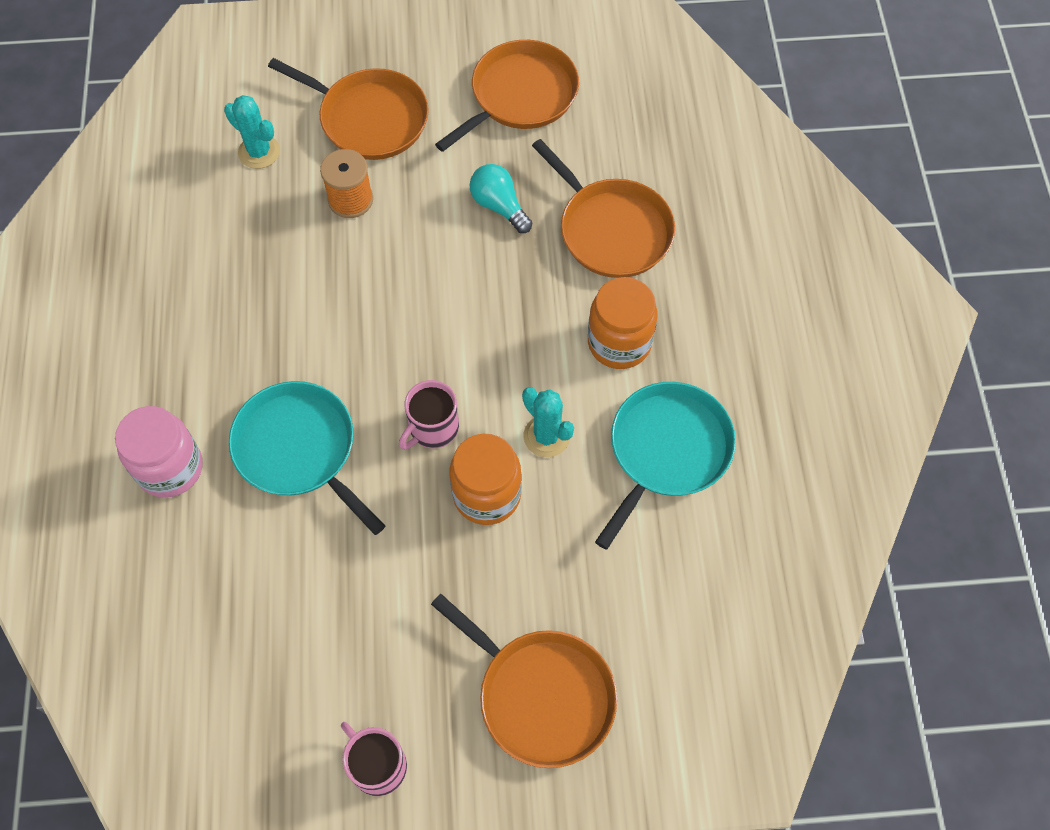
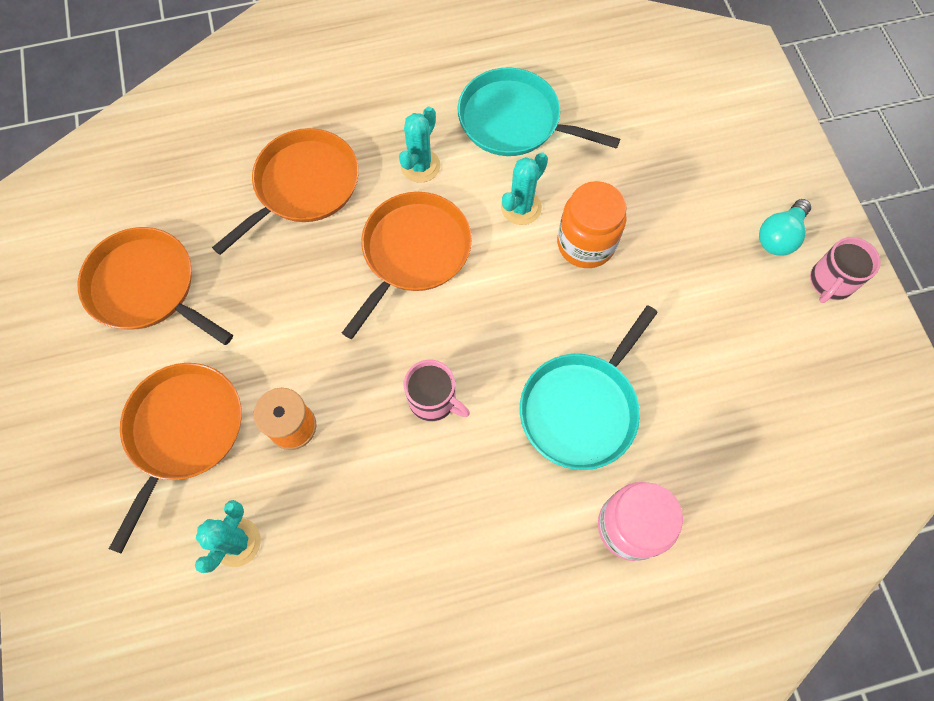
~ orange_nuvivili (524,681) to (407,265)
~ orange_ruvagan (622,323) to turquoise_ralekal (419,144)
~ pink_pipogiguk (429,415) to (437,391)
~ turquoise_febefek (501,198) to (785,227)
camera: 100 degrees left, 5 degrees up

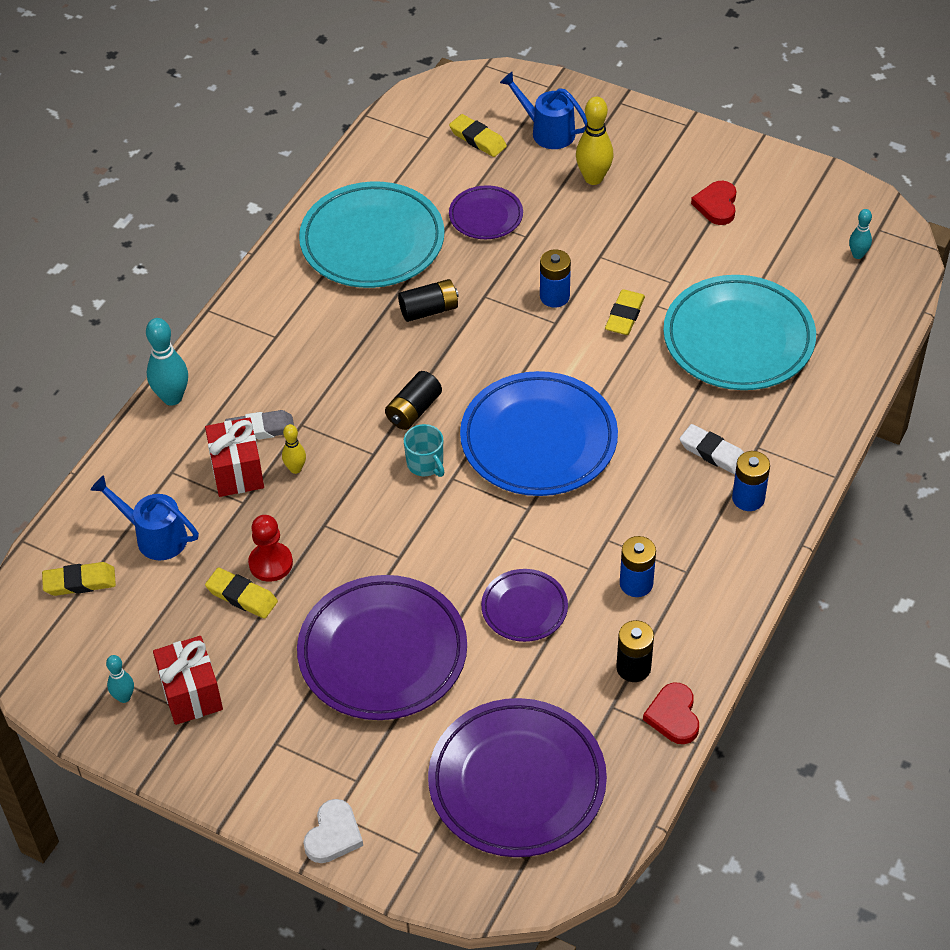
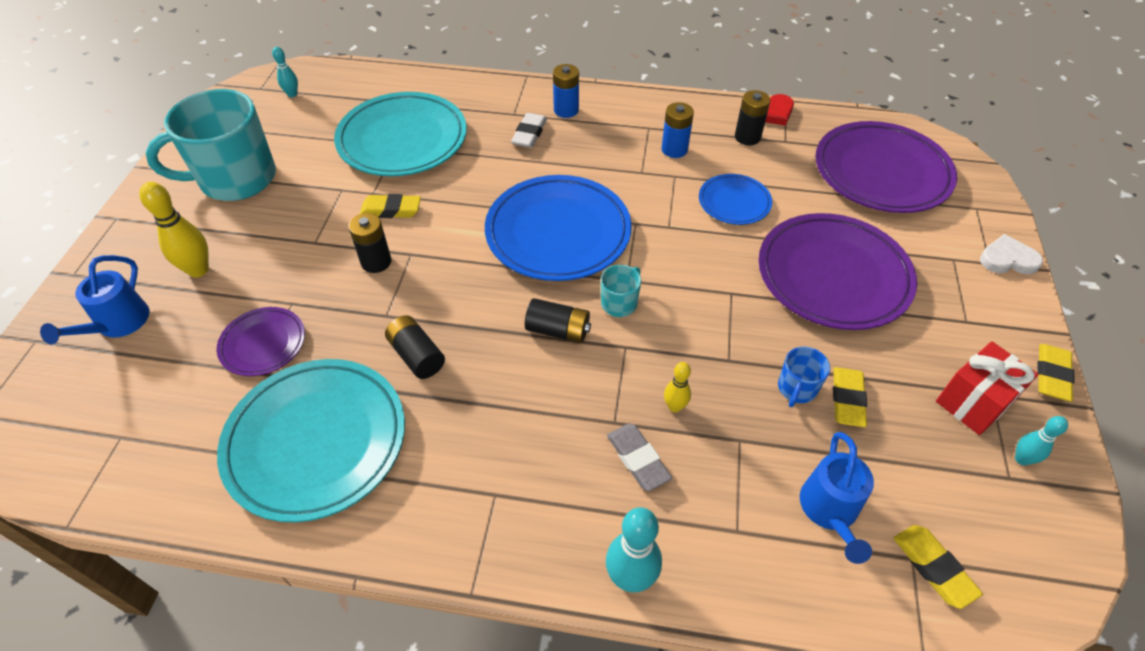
~ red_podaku (713,203) to turquoise_pipogiguk (211,145)
~ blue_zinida (555,278) to black_zinida (369,243)
~ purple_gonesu (524,605) to blue_gonesu (735,199)
~ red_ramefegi (270,548) to blue_pipogiguk (804,377)
~ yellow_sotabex (478,135) to (1056,373)
- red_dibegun (234,457)
camera: 110 degrees left, 0 degrees up

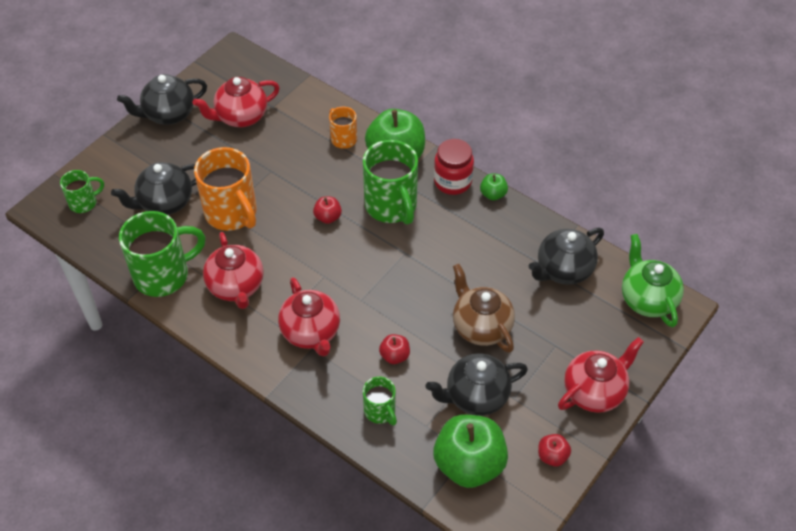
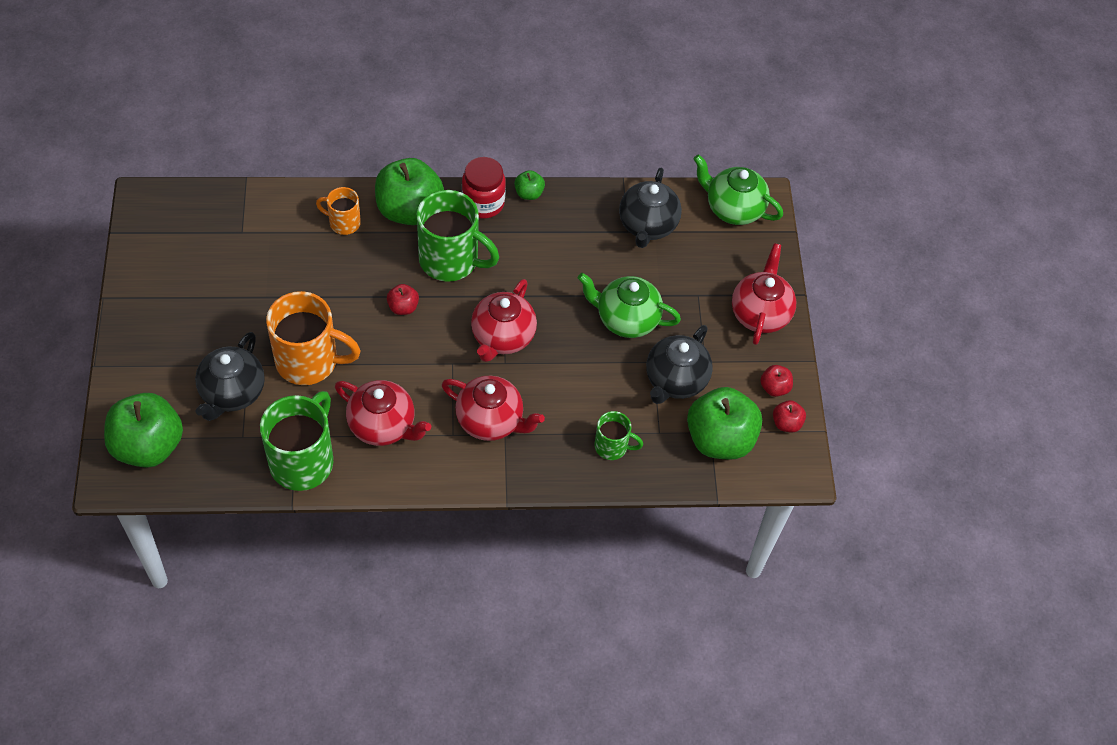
~ green_pipogiguk (82,191) to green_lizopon (143,430)
~ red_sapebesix (236,102) to (504,320)
~ brown_sapebesix (484,308) to green_sapebesix (629,305)
~ red_lizopon (394,349) to (789,416)
- black_sapebesix (162,99)
camera: 45 degrees left, 5 degrees up

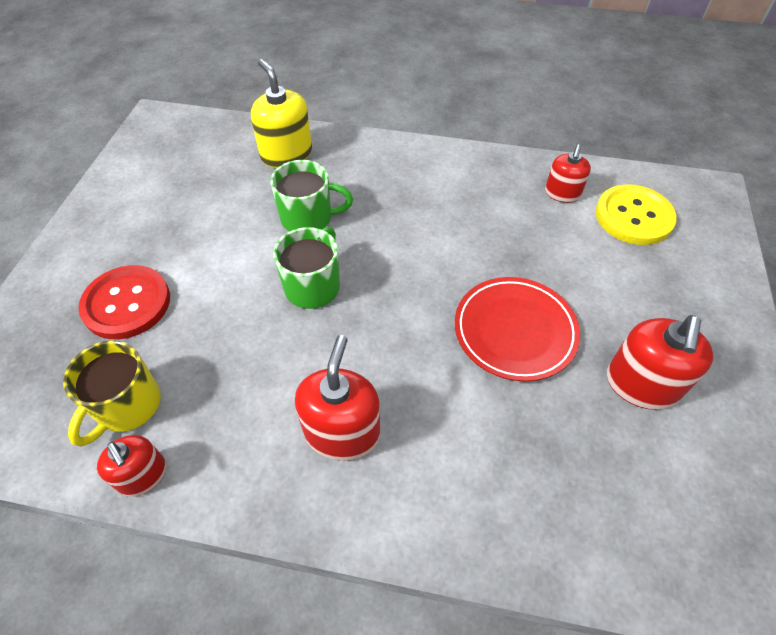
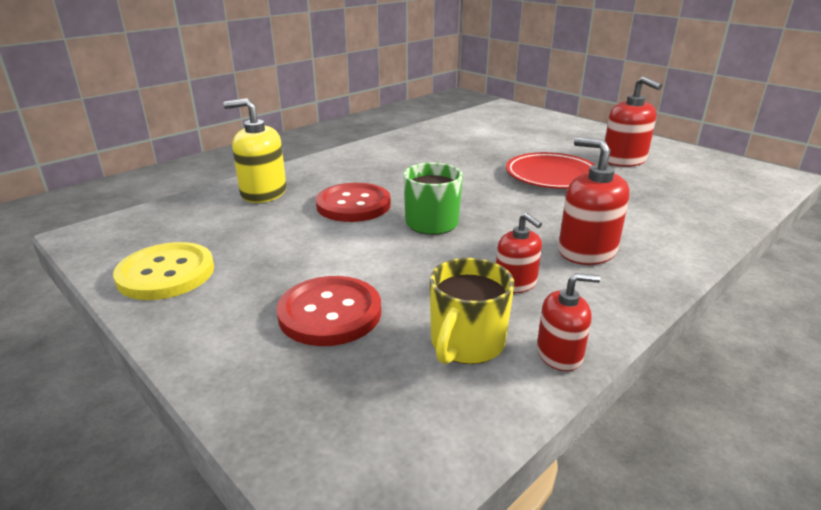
~ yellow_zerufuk (636,214) to (163,271)
~ green_pipogiguk (311,196) to red_zerufuk (353,202)
~ yellow_pipogiguk (112,393) = (472,311) 60 degrees clockwise
~ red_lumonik (568,174) to (519,253)
camera: 55 degrees left, 25 degrees down

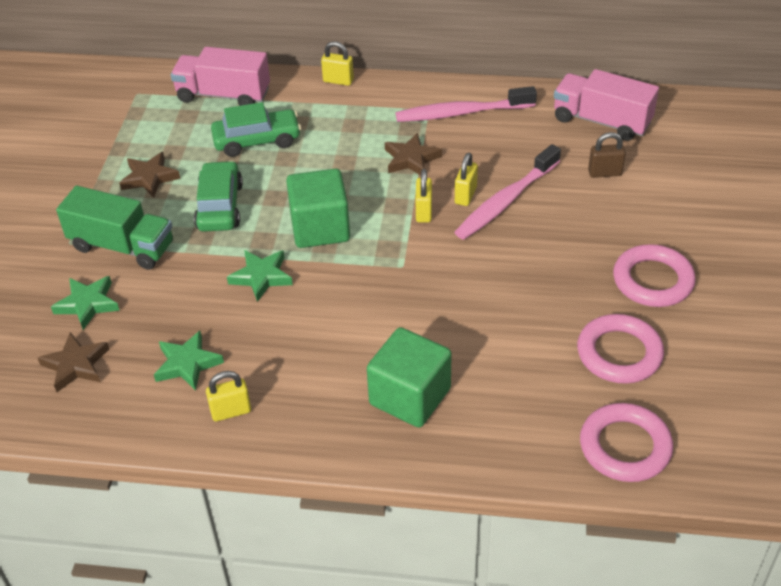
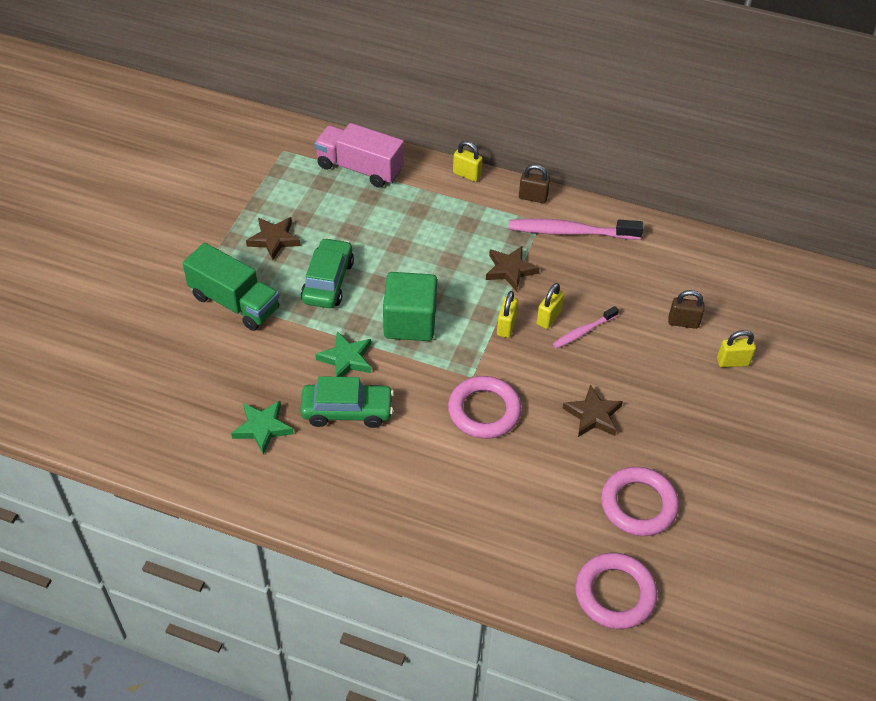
~ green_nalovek (256,129) to (347,402)
~ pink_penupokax (654,275) to (485,407)
+ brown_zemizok (534,183)
~ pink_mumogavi (507,192) = (586,327) x0.55
~ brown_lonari (73,362) to (592,411)
~ yellow_zemizok (228,396) to (736,348)
- green_lonari (85,303)
- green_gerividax (409,377)
- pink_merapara (606,105)
camera: 10 degrees right, 5 degrees up

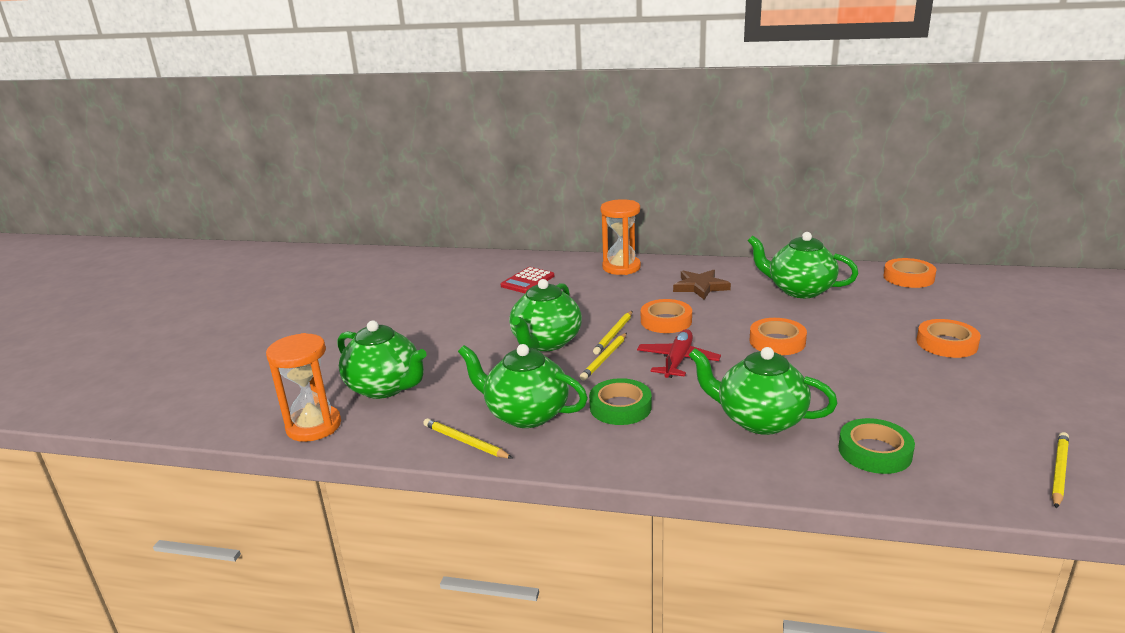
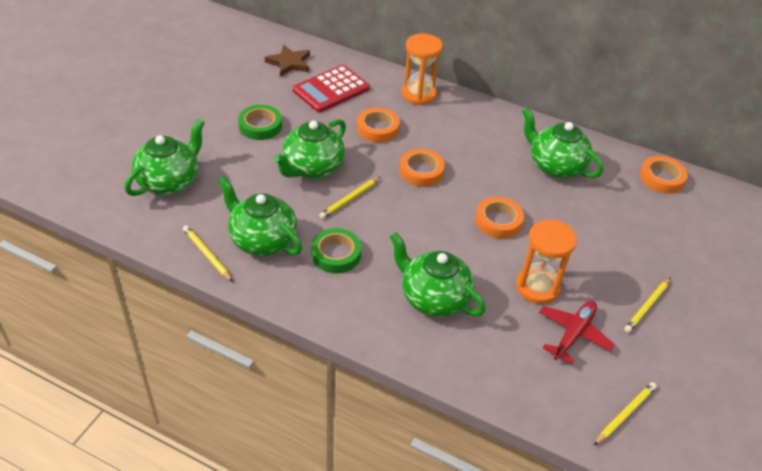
~ green_sapebesix (382,360) = (165,157) 105 degrees counterclockwise
~ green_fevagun (876,446) to (260,122)
~ brown_lonari (702,285) to (287,60)
~ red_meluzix (527,280) = (331,88) x1.51
~ orange_fevagun (949,338) to (378,124)
~ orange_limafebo (303,387) to (546,261)
~ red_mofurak (679,353) to (577,332)
~ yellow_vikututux (612,332) to (647,305)
camera: 10 degrees right, 20 degrees up

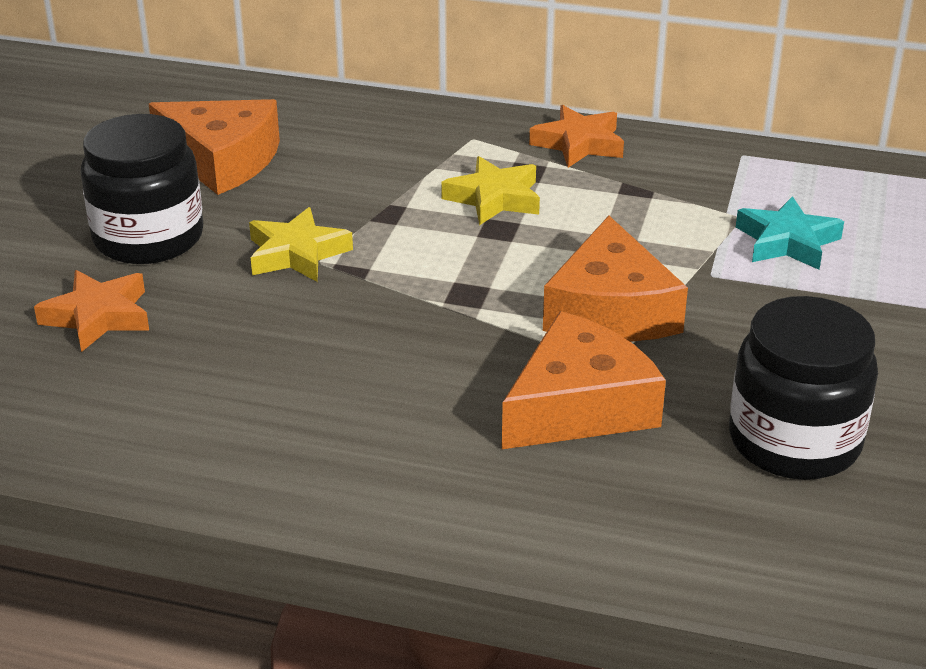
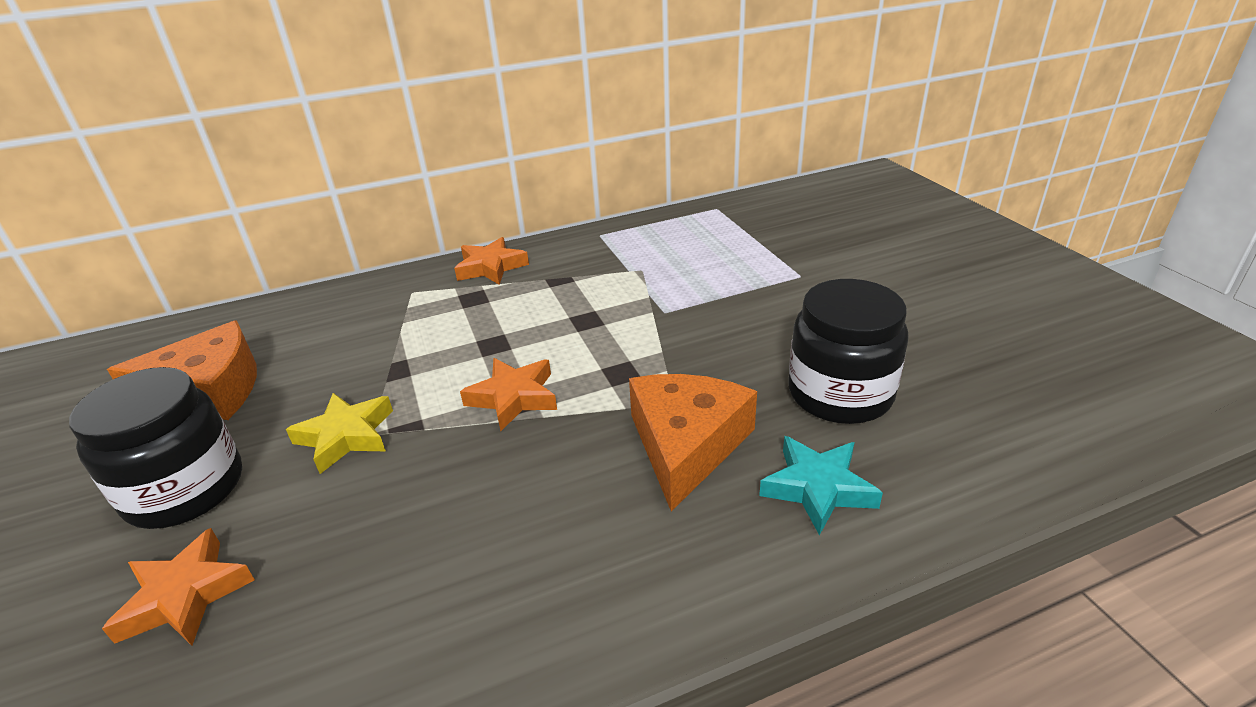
+ orange_lonari (508,394)
~ turquoise_lonari (790,233) to (821,485)
- yellow_lonari (490,190)
- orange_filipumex (615,279)
camera: 35 degrees left, 0 degrees up

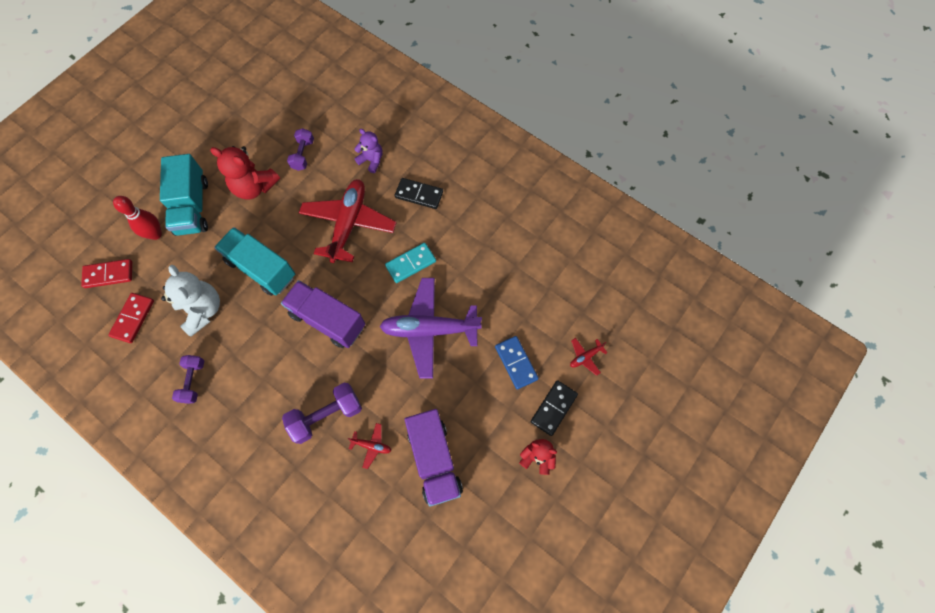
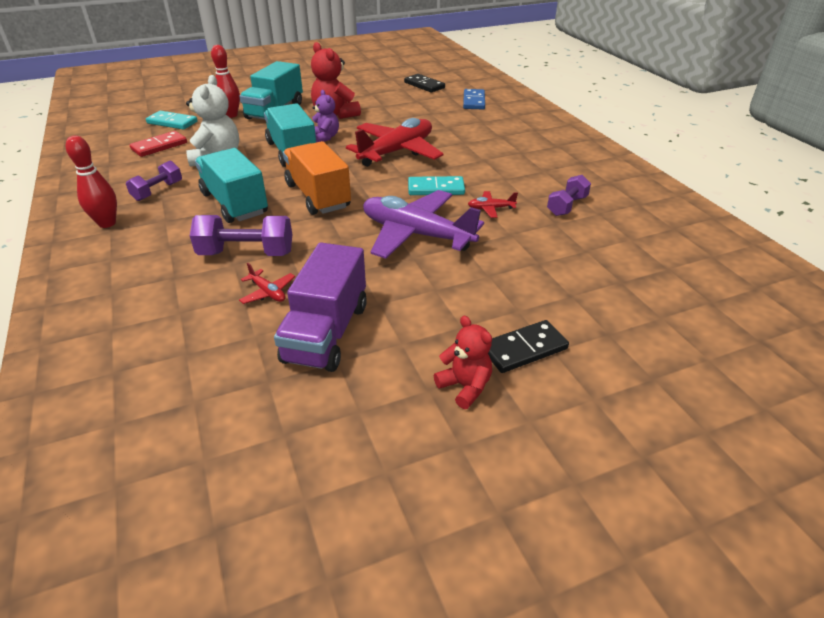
+ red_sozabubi (91,182)
~ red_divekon (106,273) to turquoise_divekon (172,120)
+ turquoise_merapara (231,185)
~ purple_merapara (323,314) to orange_merapara (317,178)
~ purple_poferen (368,151) to (325,116)
~ black_divekon (419,193) to (424,83)
~ blue_divekon (517,362) to (474,99)
~ red_mofurak (589,357) to (493,204)
~ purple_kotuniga (300,149) to (569,195)
camera: 30 degrees right, 30 degrees down

